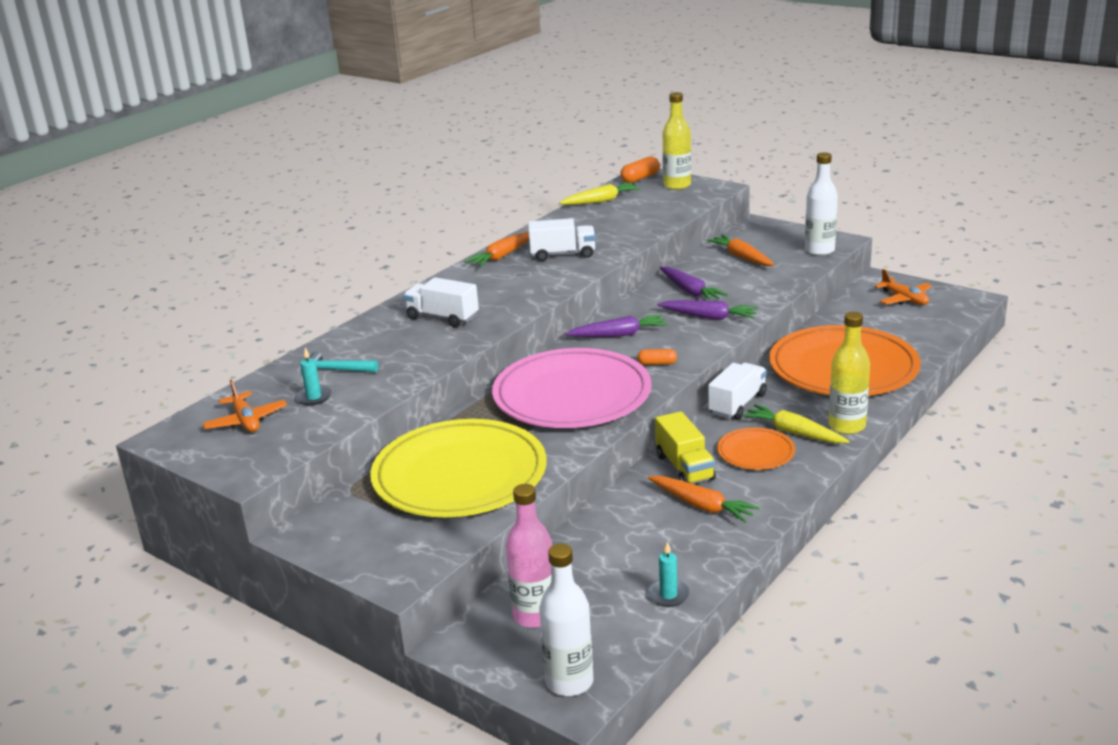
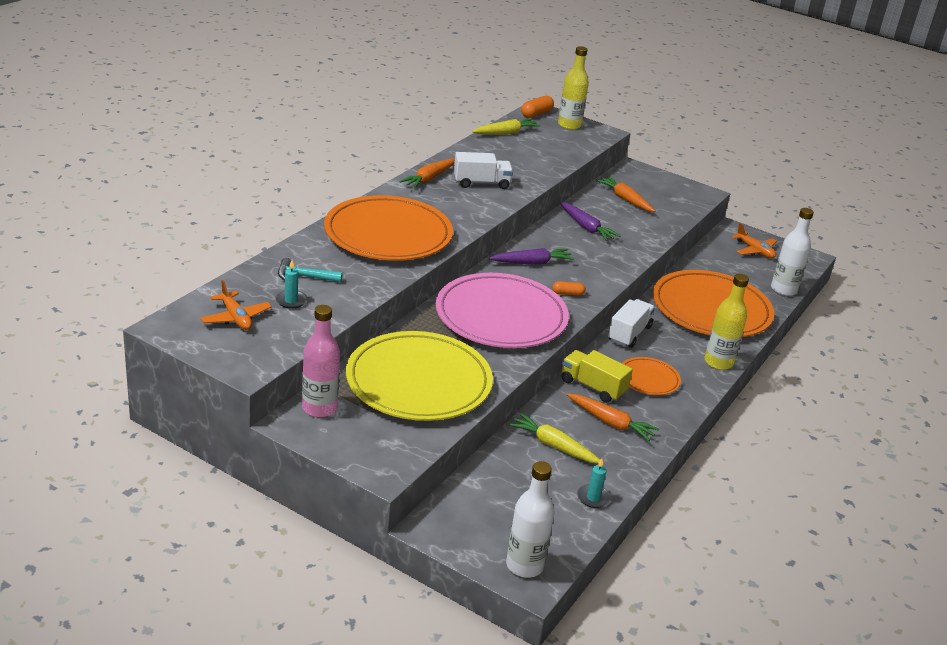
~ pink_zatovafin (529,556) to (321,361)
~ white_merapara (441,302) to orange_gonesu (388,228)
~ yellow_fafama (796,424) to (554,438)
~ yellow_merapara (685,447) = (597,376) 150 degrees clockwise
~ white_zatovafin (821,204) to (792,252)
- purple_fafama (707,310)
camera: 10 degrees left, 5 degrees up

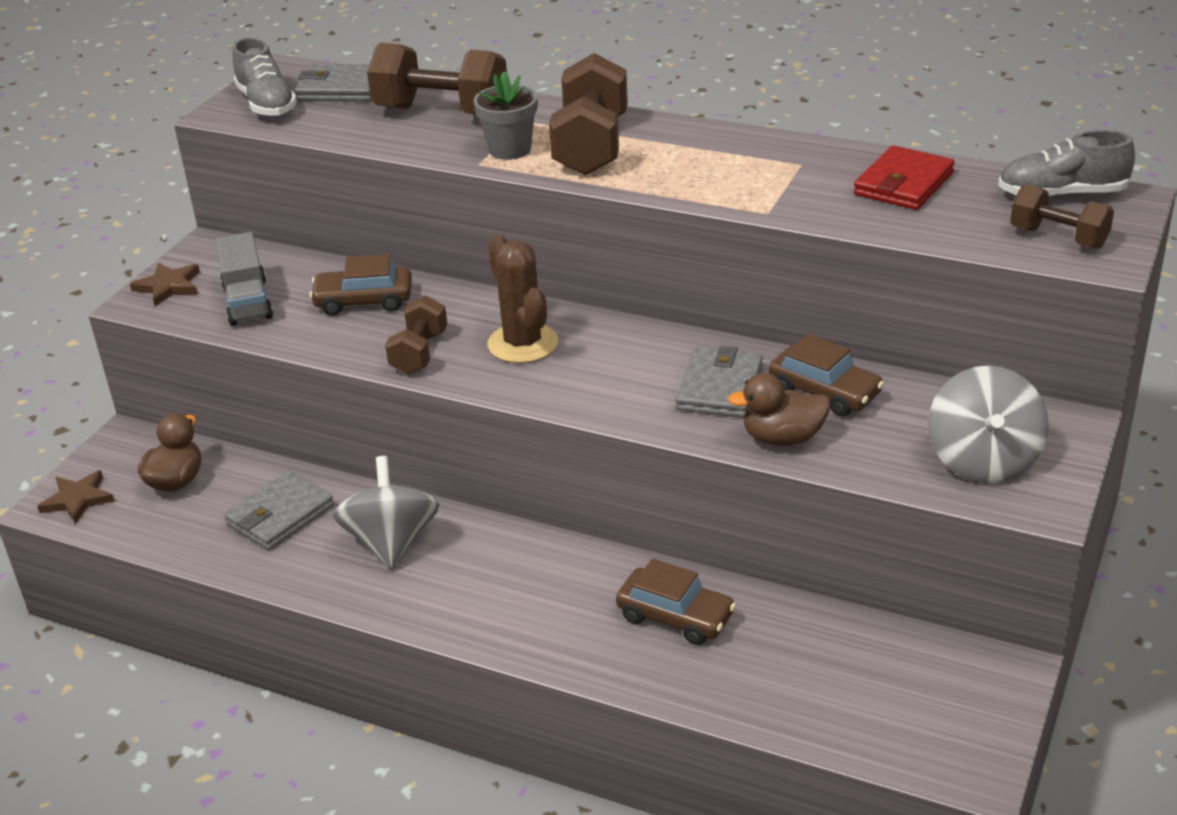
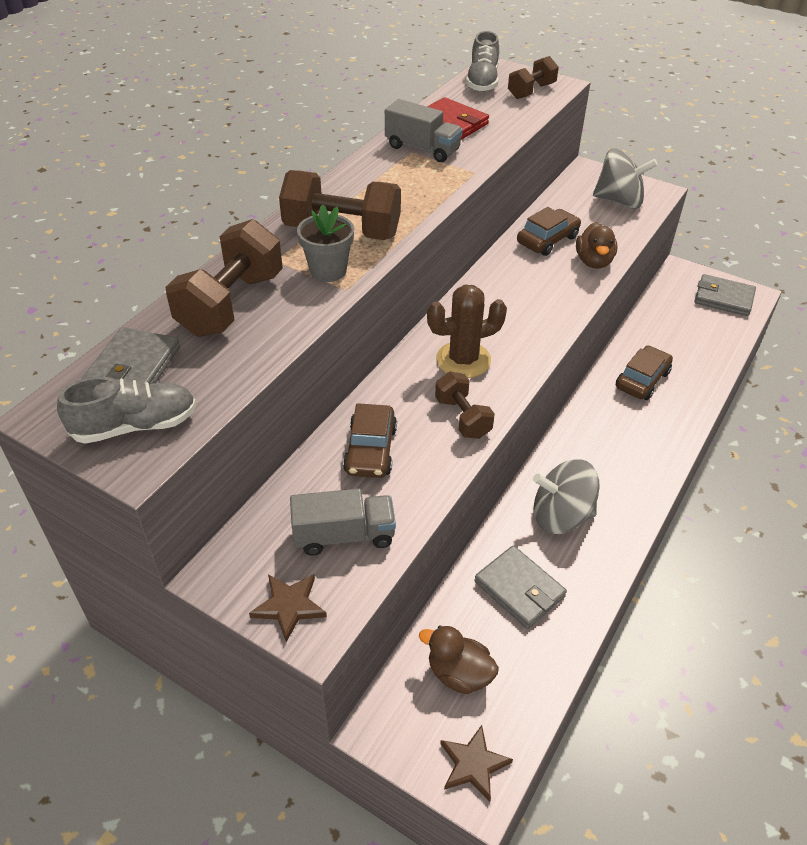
+ grey_merapara (424,130)
~ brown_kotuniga (416,335) = (465,405) 45 degrees clockwise
~ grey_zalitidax (719,382) to (725,295)
camera: 85 degrees left, 10 degrees up

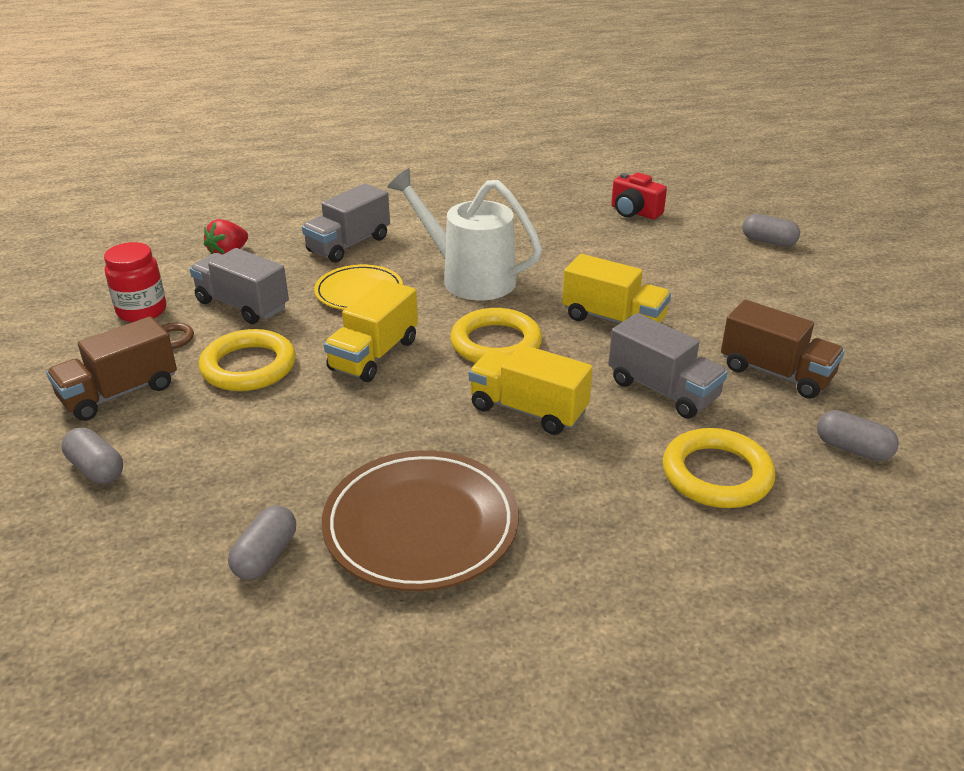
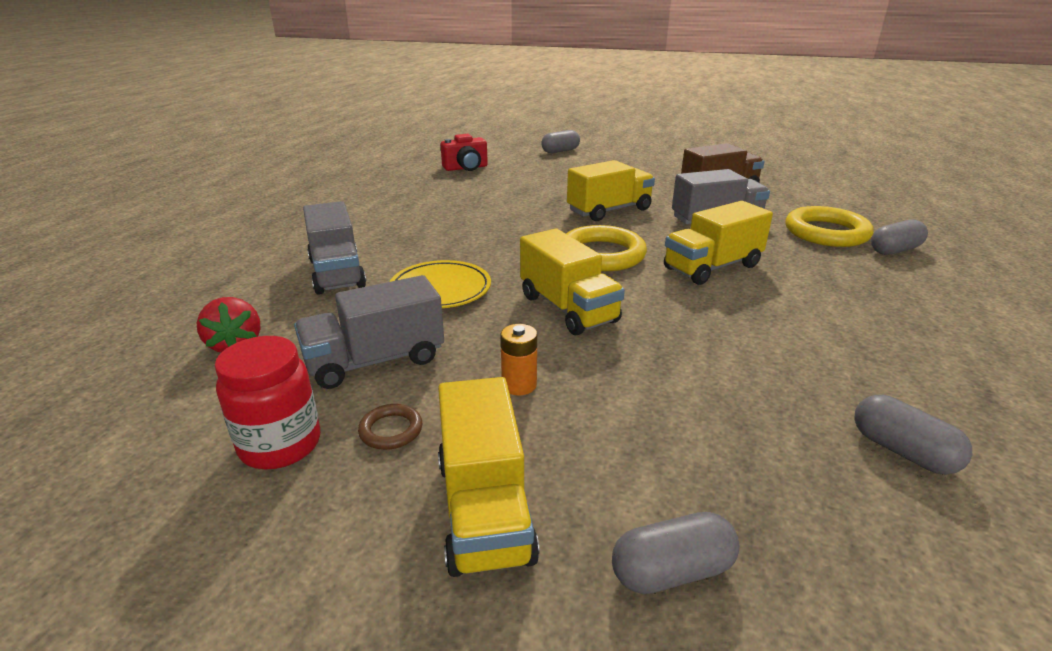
~ brown_merapara (111,368) to yellow_merapara (488,477)
~ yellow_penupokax (247,360) to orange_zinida (519,359)
~ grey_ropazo (858,435) to (899,237)
- brown_gonesu (420,520)
- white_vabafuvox (464,234)
camera: 60 degrees left, 5 degrees down

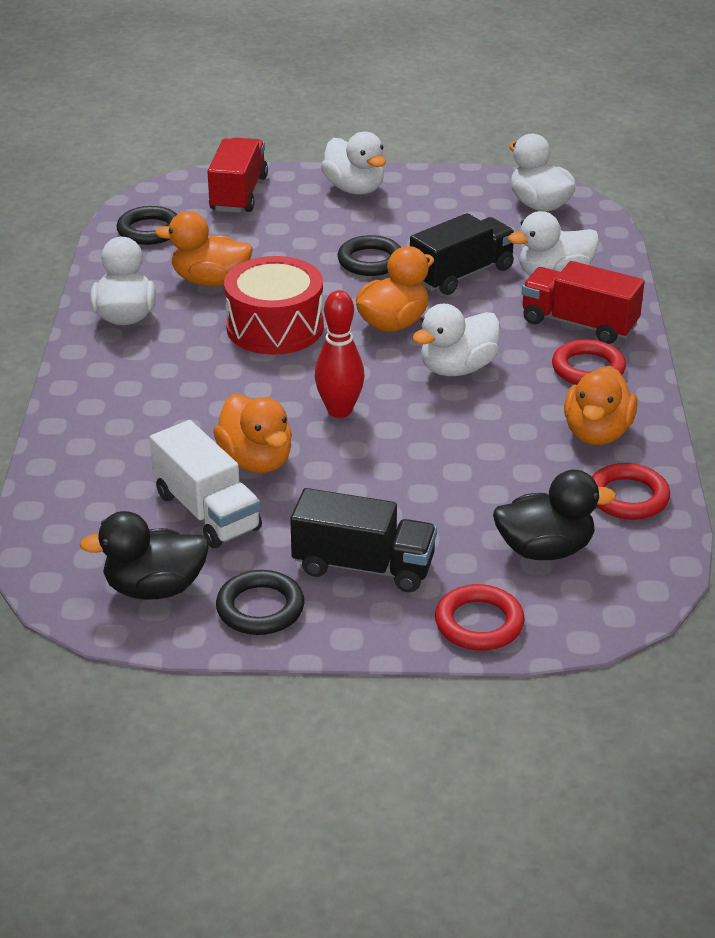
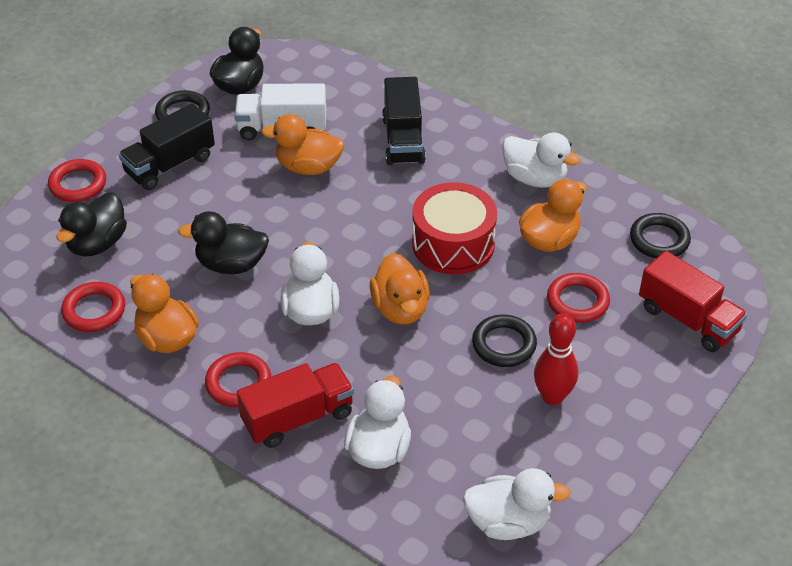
+ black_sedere (223,242)
~ black_merapara (462,254) to (404,121)
~ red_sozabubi (340,354) to (556,359)
+ red_penupokax (578,298)
- white_sedere (353,163)
camera: 125 degrees right, 10 degrees up

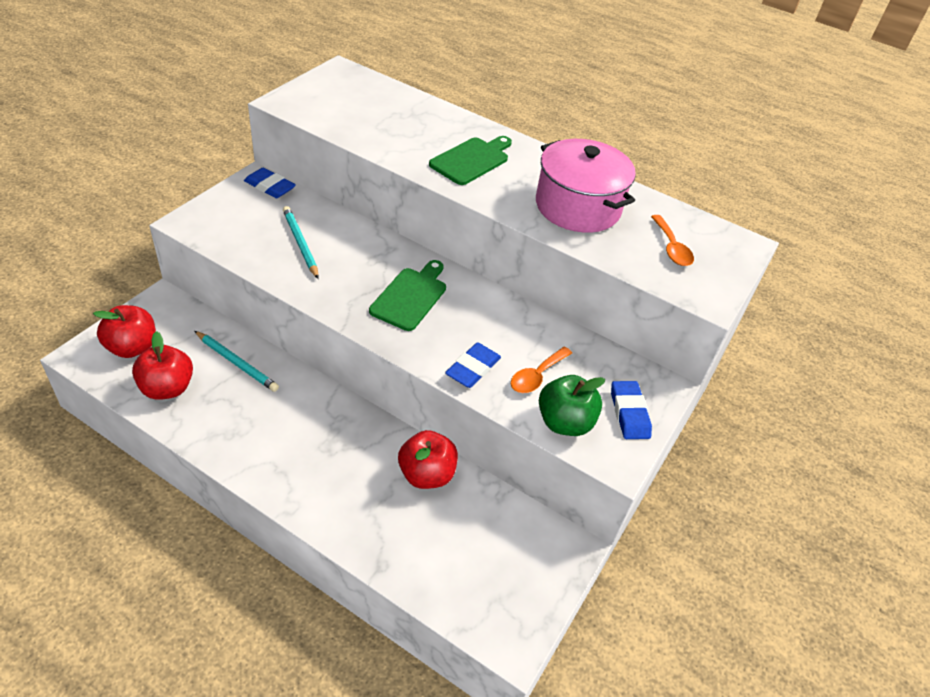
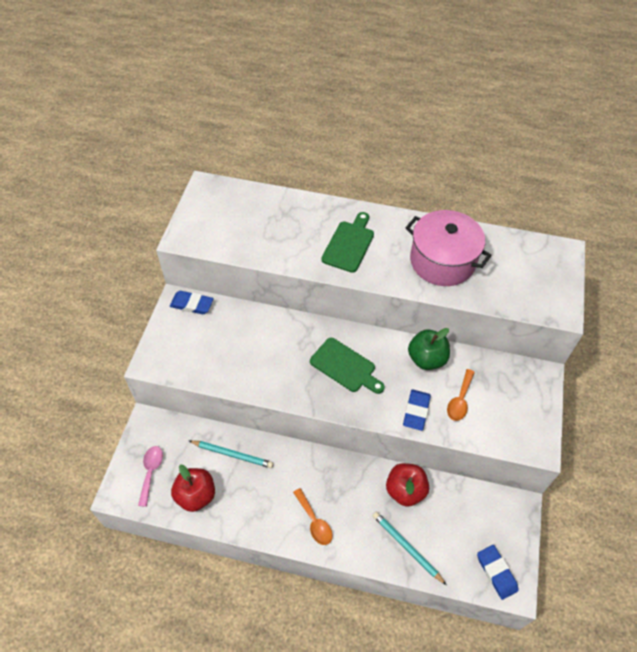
~ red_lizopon (124,331) to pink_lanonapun (150,476)
~ orange_lanonapun (672,240) to (312,516)
~ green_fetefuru (407,295) = (347,366) 120 degrees clockwise
~ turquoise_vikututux (301,242) to (409,548)
~ green_lizopon (572,405) to (429,349)
~ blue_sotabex (631,410) to (498,572)
camera: 15 degrees left, 10 degrees up

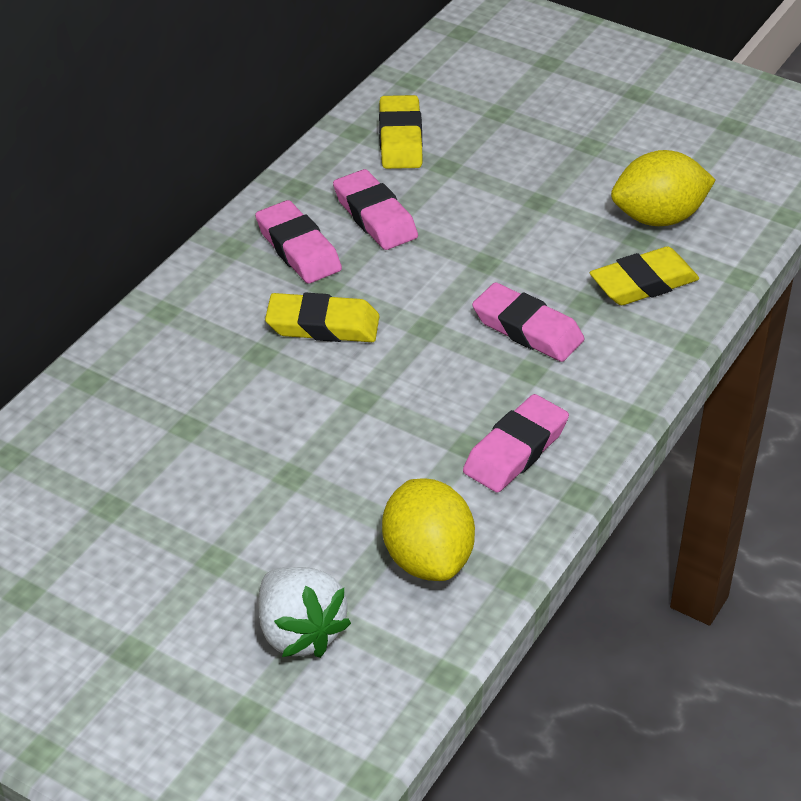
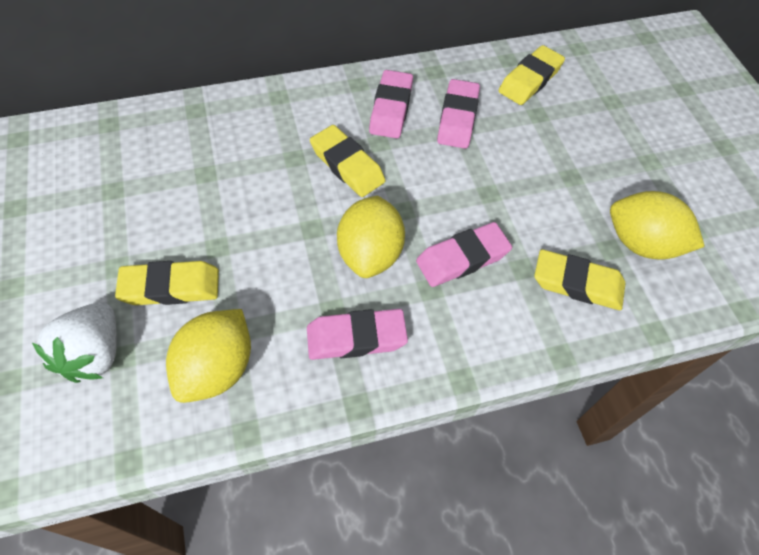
+ yellow_sotabex (167,283)
+ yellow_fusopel (371,237)
~ pink_sotabex (528,322) = (464,254) 75 degrees clockwise
camera: 40 degrees right, 15 degrees up

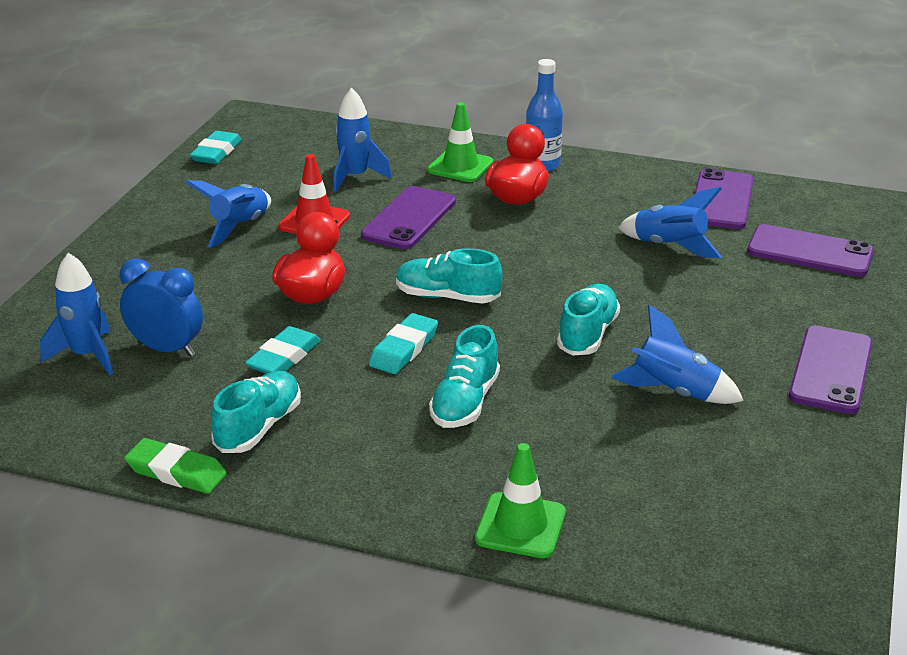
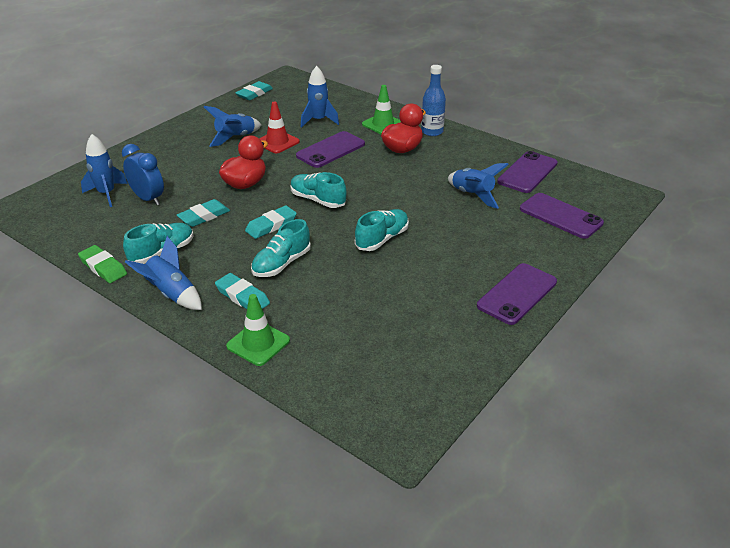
~ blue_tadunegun (677,354) to (163,273)
+ turquoise_sotabex (242,291)
camera: 20 degrees right, 5 degrees up

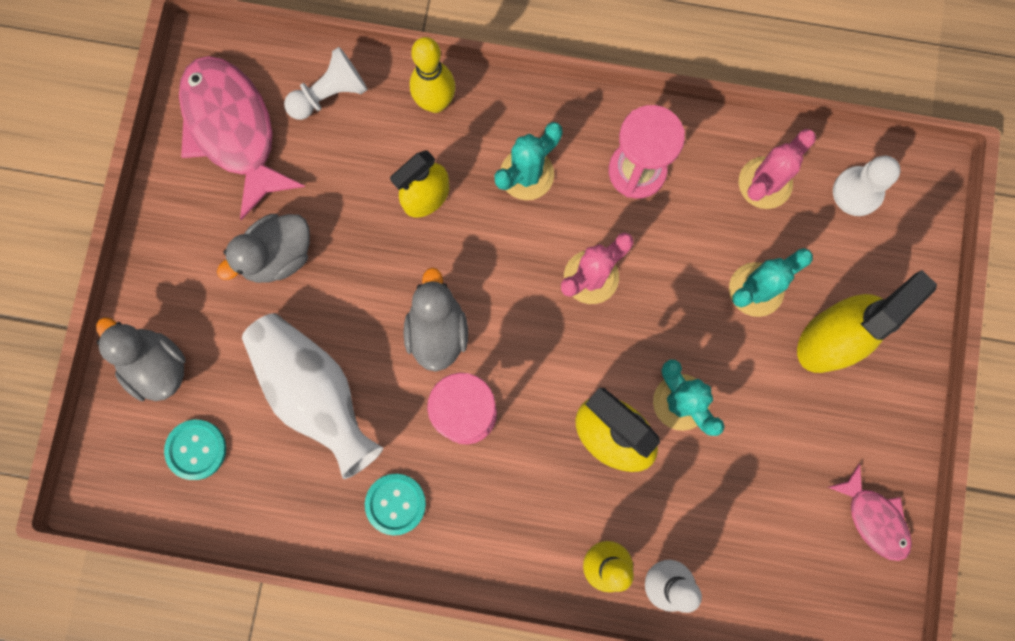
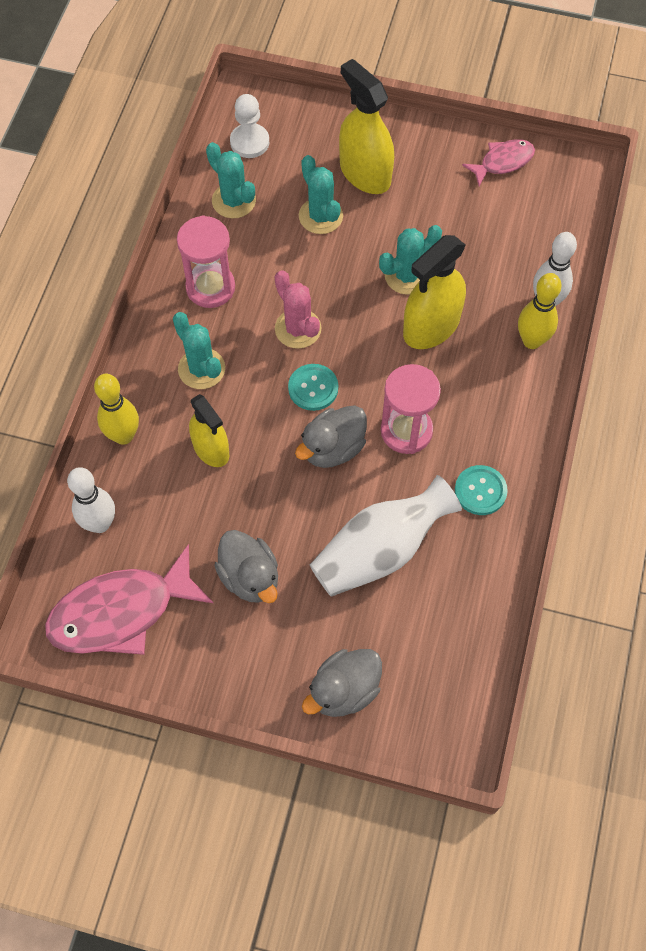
~ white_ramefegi (326,83) to white_sozabubi (91,500)
~ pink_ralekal (777,169) to turquoise_ralekal (231,180)
~ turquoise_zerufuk (195,450) to (313,387)
~ grey_sedere (436,319) = (331,436) 45 degrees counterclockwise
camera: 85 degrees left, 15 degrees down

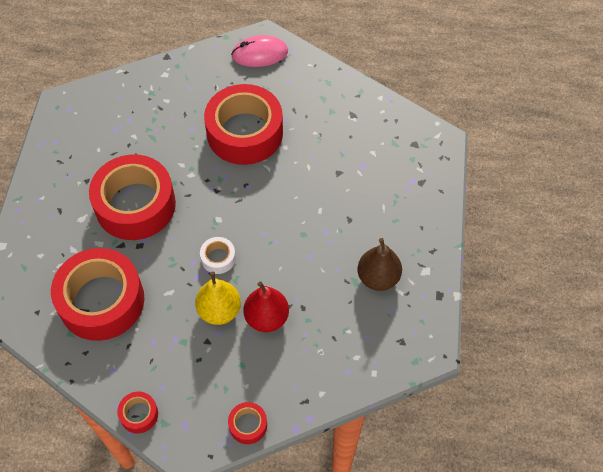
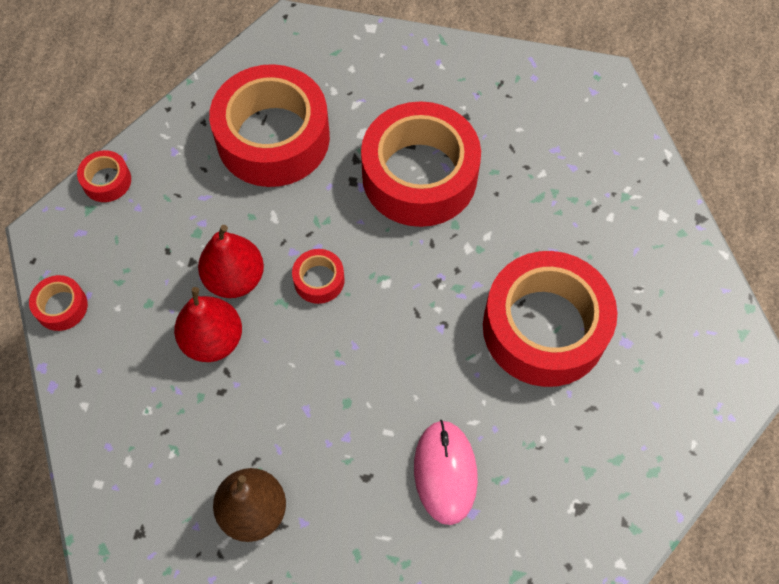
~ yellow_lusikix (218,298) to red_lusikix (231,261)
~ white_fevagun (218,255) to red_fevagun (318,276)
~ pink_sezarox (259,51) to (446,472)
camera: 95 degrees right, 5 degrees up

